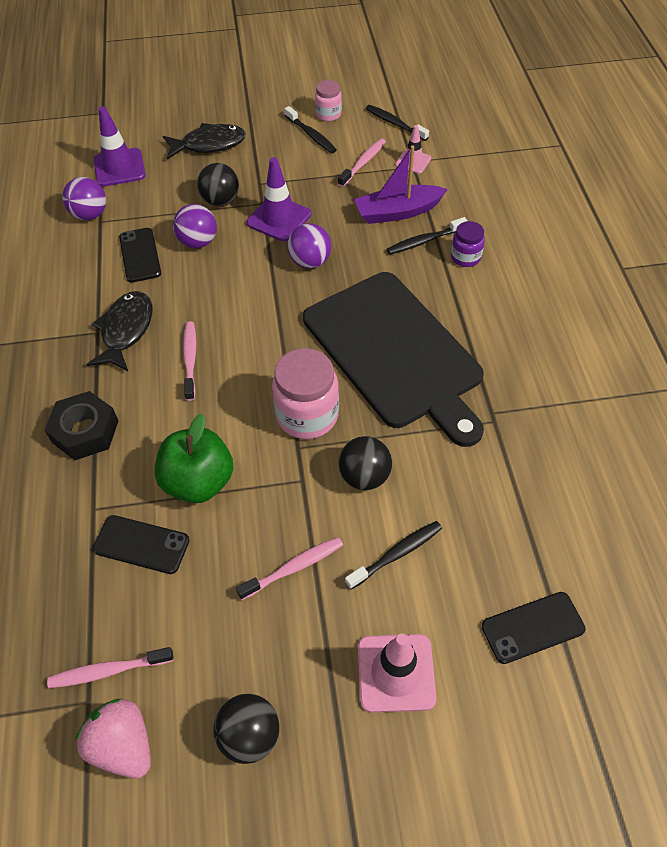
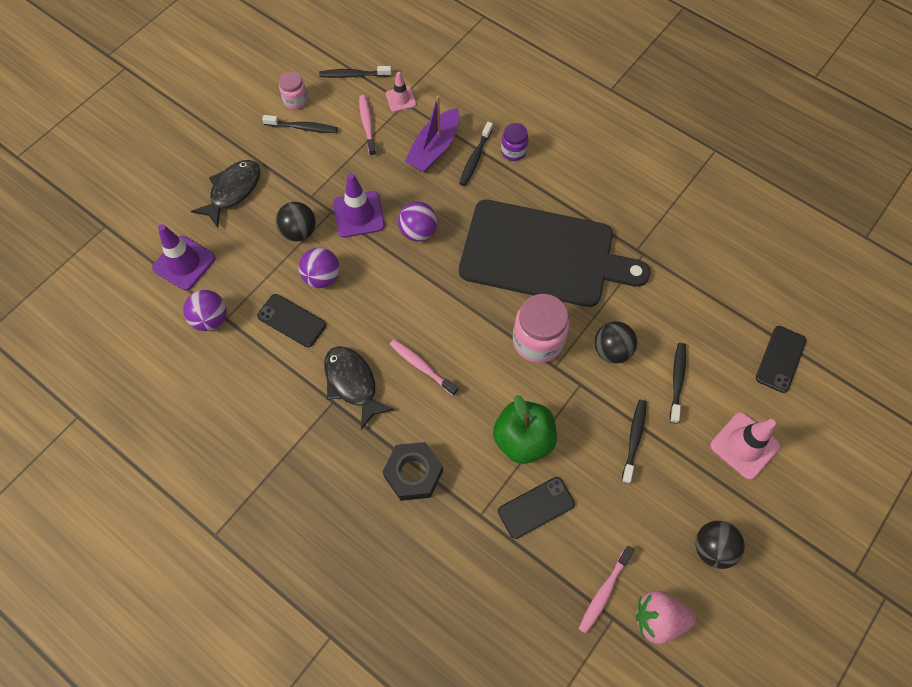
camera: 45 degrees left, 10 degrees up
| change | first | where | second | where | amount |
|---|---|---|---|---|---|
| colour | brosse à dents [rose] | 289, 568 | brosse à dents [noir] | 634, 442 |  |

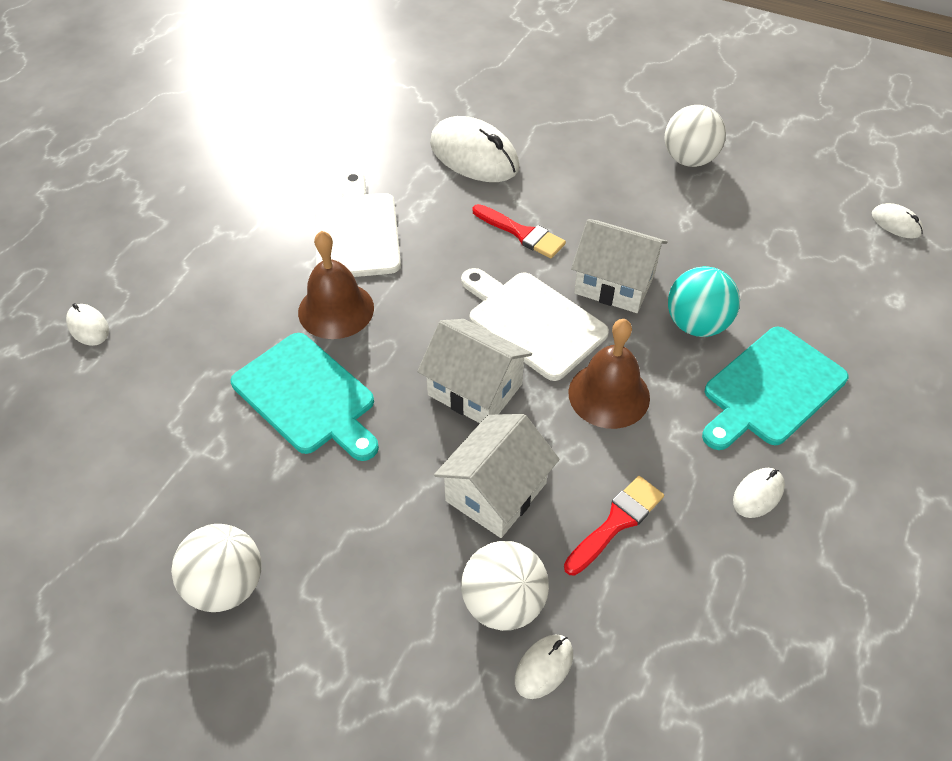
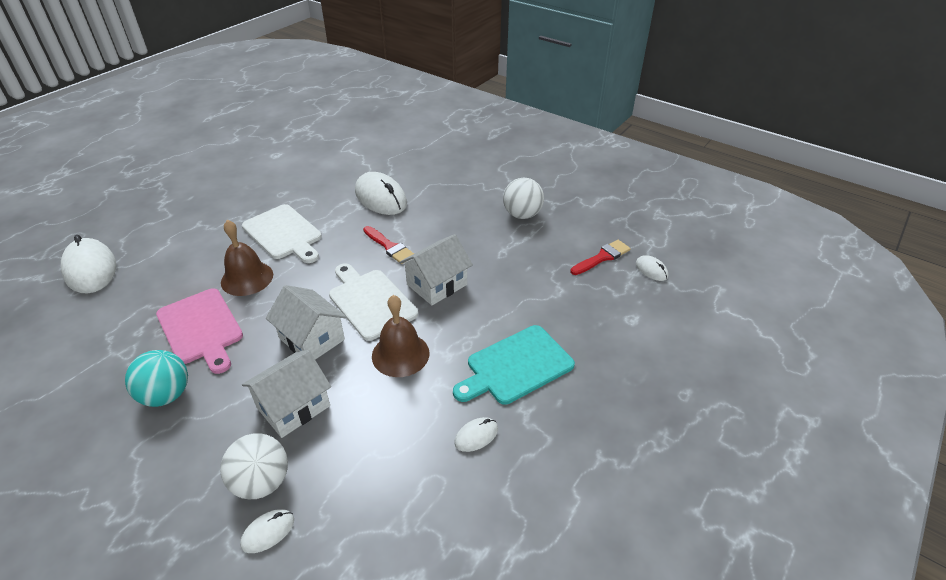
camera: 10 degrees right, 10 degrees down
| change | first | where | second | where | amount |
|---|---|---|---|---|---|
| size | souris [blanc] | 87, 324 |  | 88, 264 | x2.10 |
| missing | balle [blanc] | 216, 568 |  |  |  |
| colour | planche à découper [turquoise] | 305, 397 | planche à découper [rose] | 199, 331 |  |
| spun | planche à découper [blanc] | 358, 223 |  | 282, 233 | 135 degrees clockwise |
| relocated | pinceau [rouge] | 614, 526 |  | 600, 257 |  |
| spun | maison [blanc] | 619, 266 |  | 436, 269 | 75 degrees counterclockwise |
| relocated | balle [turquoise] | 704, 301 |  | 156, 378 |  |

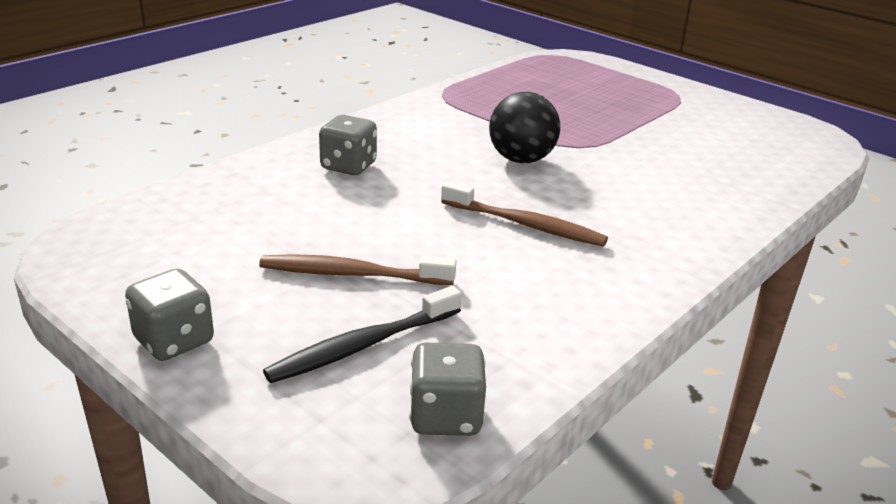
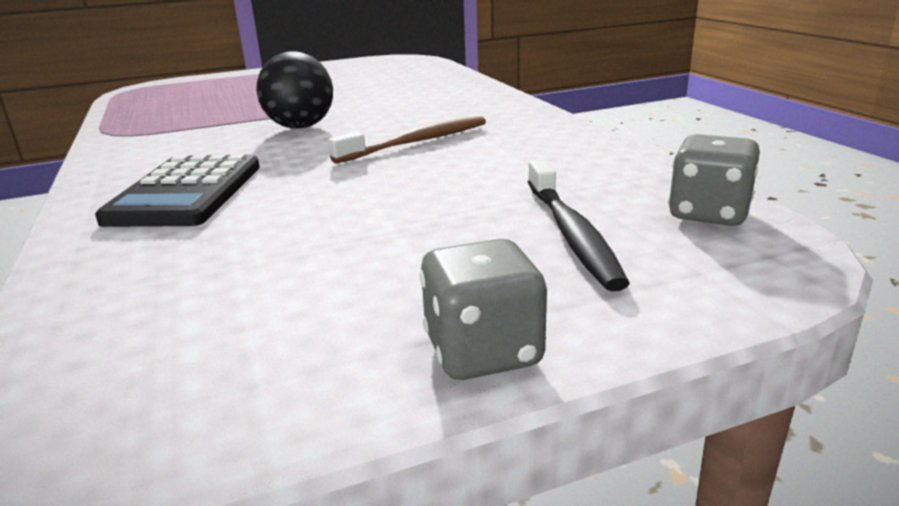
camera: 60 degrees left, 5 degrees down
| change | first | where | second | where | amount |
|---|---|---|---|---|---|
| missing | brosse à dents [marron] | 357, 269 |  |  |  |
| exchanged | dé [gris] | 348, 145 | calculatrice [noir] | 177, 190 |  |

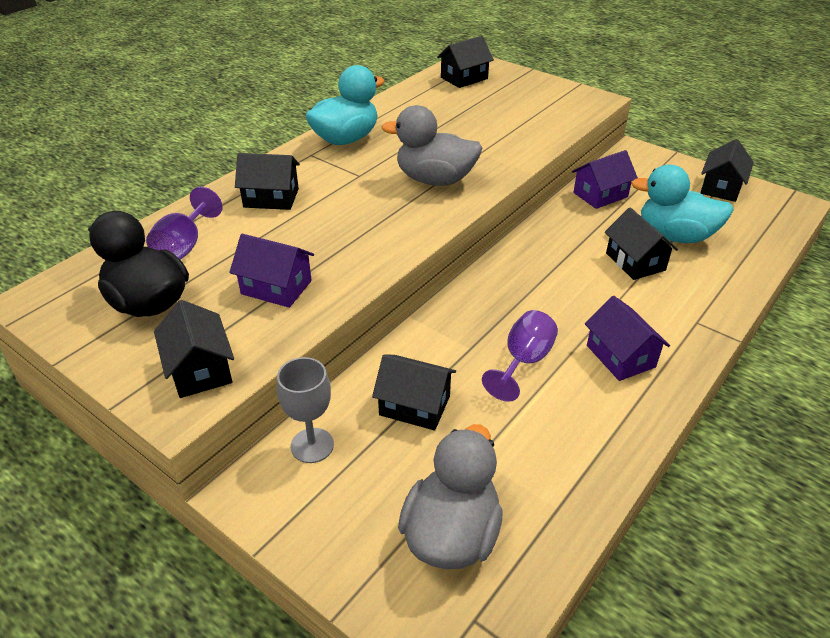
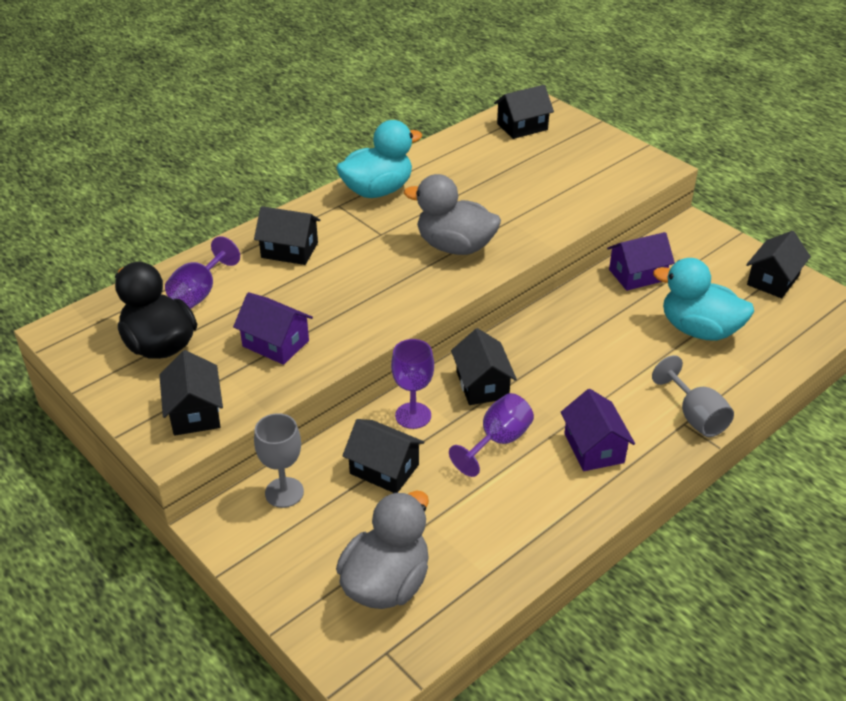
camera: 10 degrees right, 0 degrees up
| change | first | where | second | where | amount |
|---|---|---|---|---|---|
| relocated | maison [noir] | 641, 243 |  | 484, 366 |  |
| appeared |  |  | verre à pied [violet] | 412, 384 |  |
| appeared |  |  | verre à pied [gris] | 693, 396 |  |

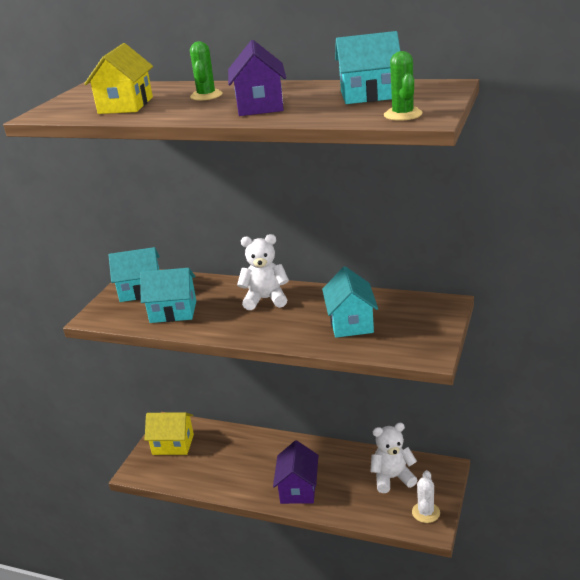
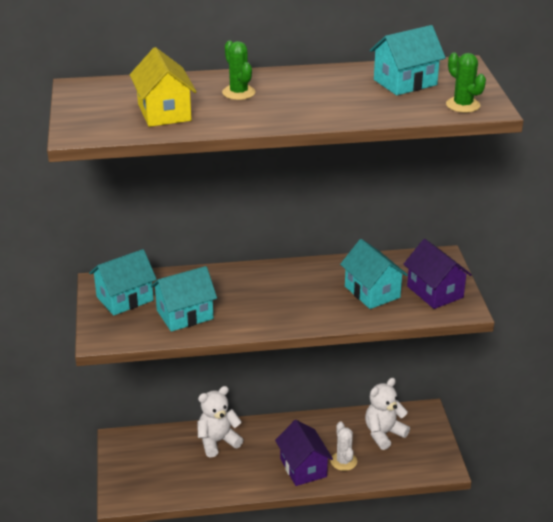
camera: 30 degrees left, 5 degrees up
| change | first | where | second | where | amount |
|---|---|---|---|---|---|
| missing | maison [jaune] | 169, 433 |  |  |  |
| relocated | maison [violet] | 257, 78 |  | 438, 274 |  |
| relocated | ours en peluche [blanc] | 263, 272 |  | 220, 422 |  |
| relocated | cactus [blanc] | 426, 496 |  | 343, 446 |  |

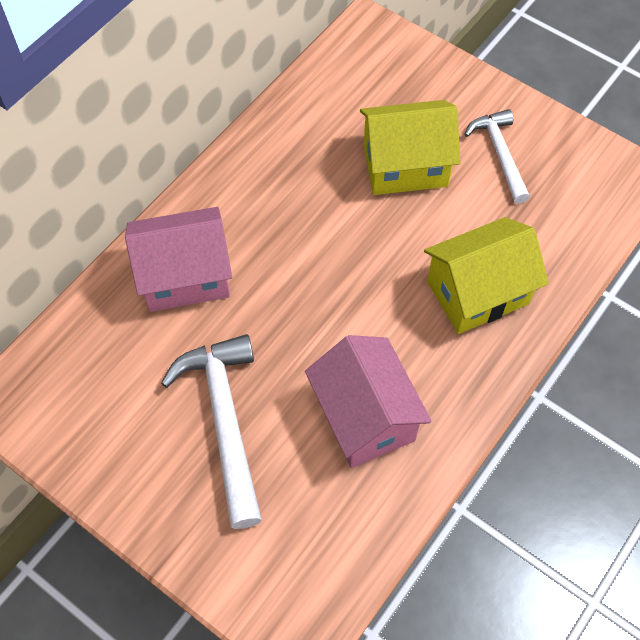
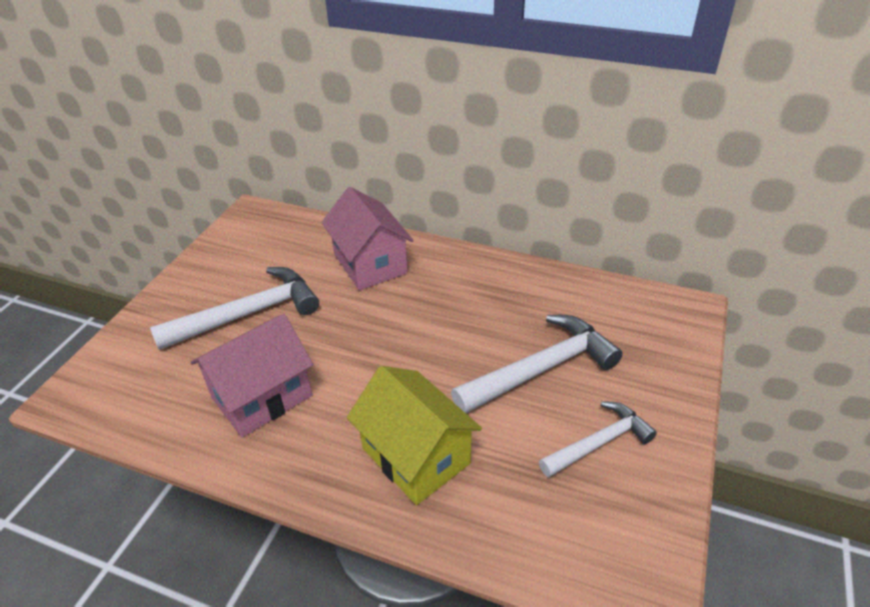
camera: 75 degrees right, 20 degrees down
| change | first | where | second | where | amount |
|---|---|---|---|---|---|
| exchanged | maison [jaune] | 410, 147 | marteau [blanc] | 537, 364 |  |

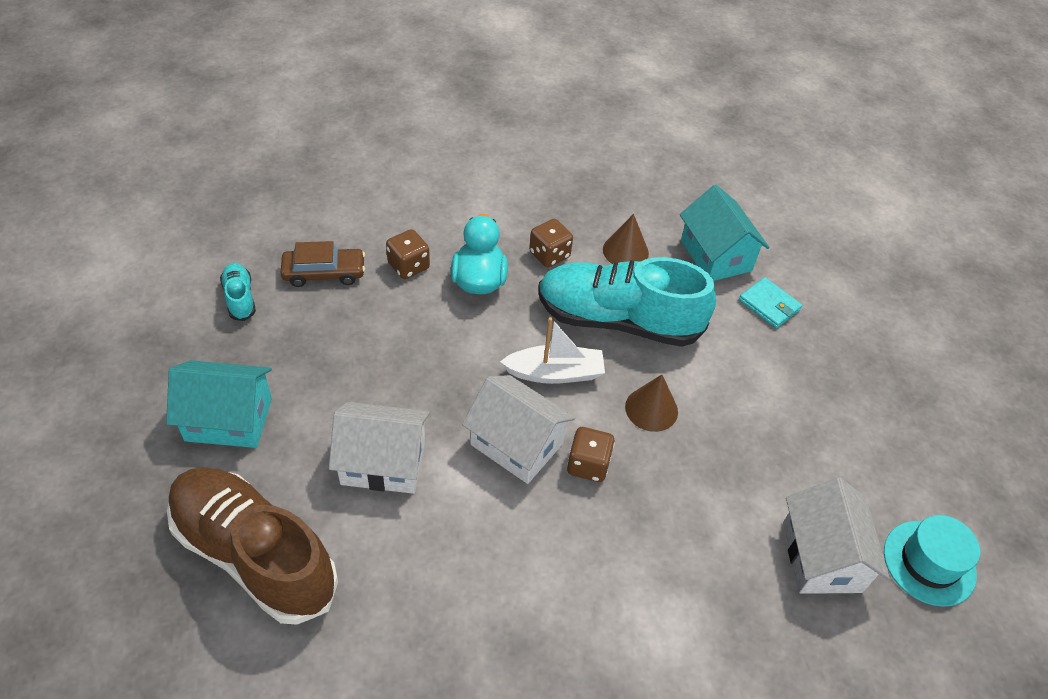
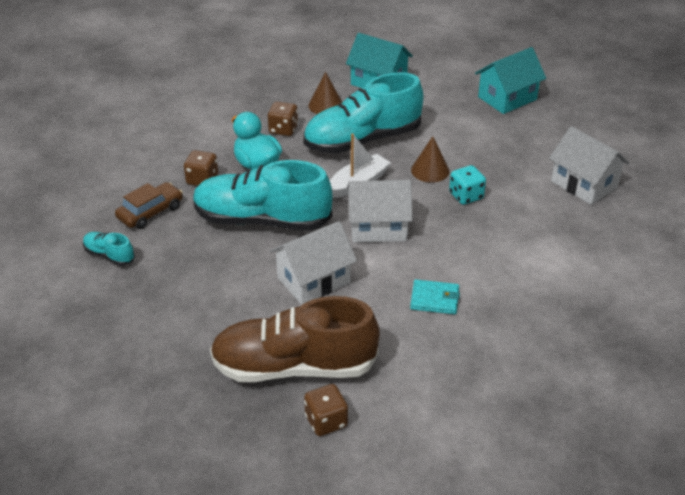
camera: 35 degrees left, 10 degrees down
| change | first | where | second | where | amount |
|---|---|---|---|---|---|
| relocated | maison [turquoise] | 219, 404 |  | 510, 80 |  |
| relocated | dé [marron] | 591, 454 |  | 326, 410 |  |
| relocated | portefeuille [turquoise] | 770, 302 |  | 435, 296 |  |
| missing | chapeau [turquoise] | 932, 561 |  |  |  |
| appeared |  |  | chaussure [turquoise] | 263, 195 |  |
| appeared |  |  | dé [turquoise] | 467, 185 |  |

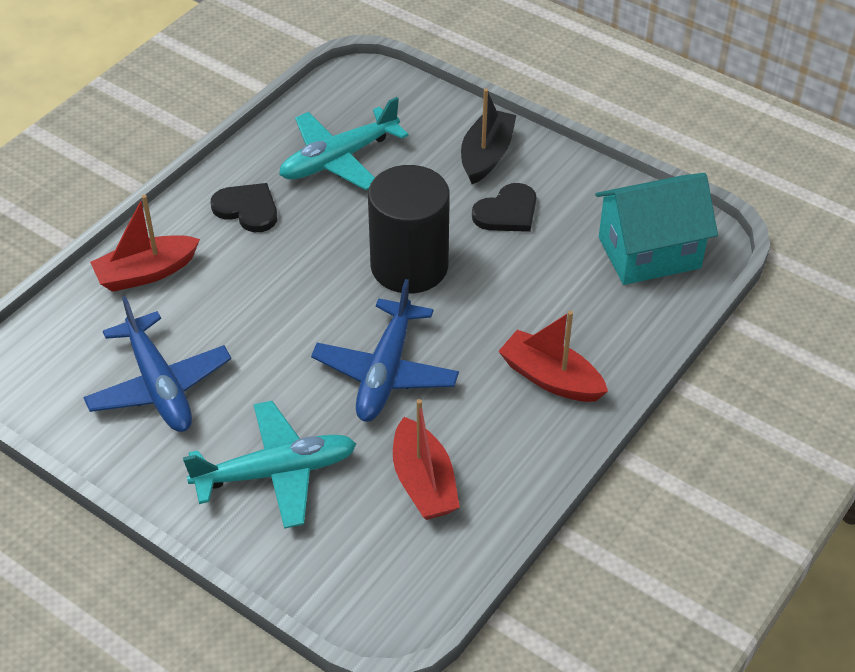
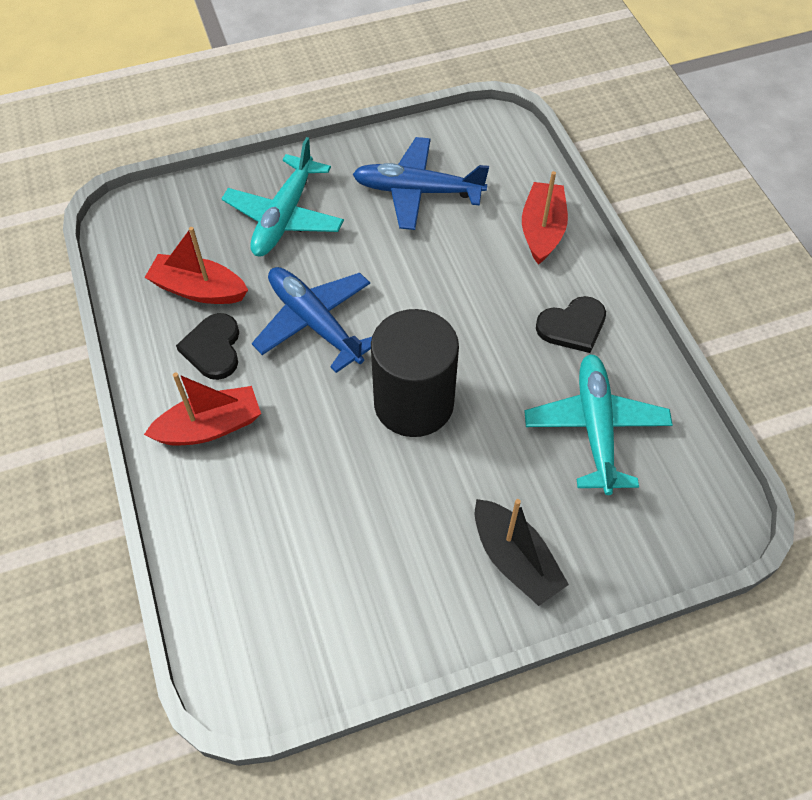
camera: 125 degrees right, 10 degrees up
| change | first | where | second | where | amount |
|---|---|---|---|---|---|
| relocated | cœur [noir] | 504, 207 |  | 207, 346 |  |
| missing | maison [turquoise] | 656, 229 |  |  |  |

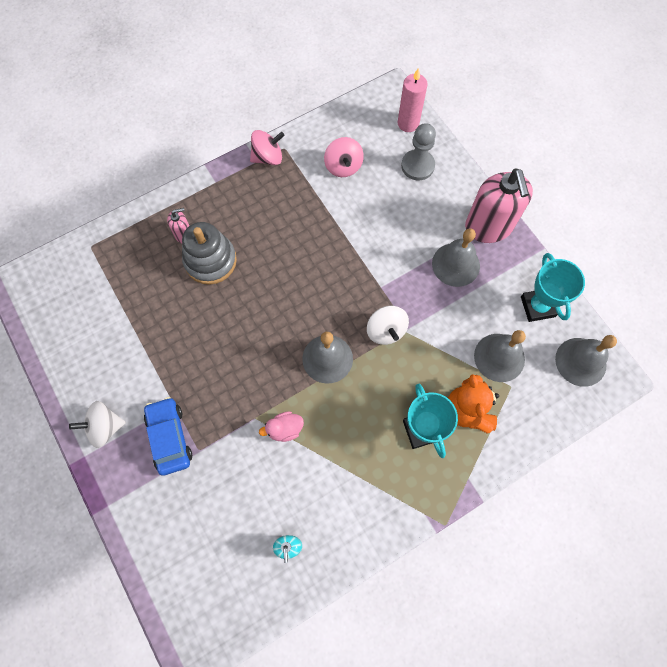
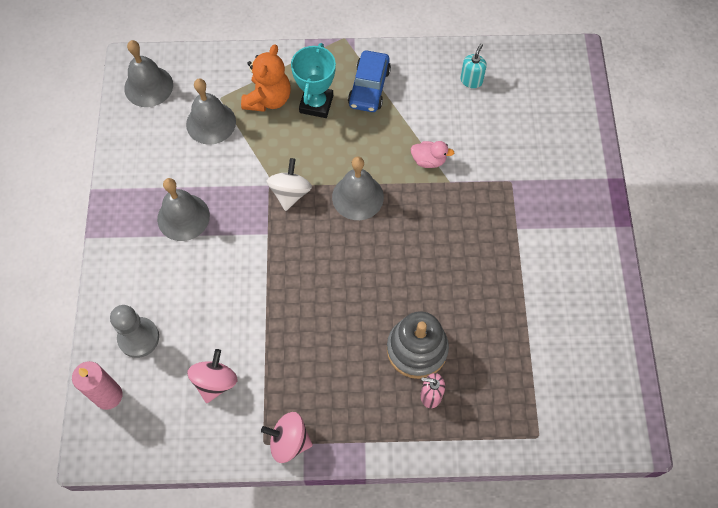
camera: 150 degrees left, 5 degrees down
| change | first | where | second | where | amount |
|---|---|---|---|---|---|
| missing | toupie [blanc] | 97, 424 |  |  |  |
| relocated | voiture [bleu] | 168, 436 |  | 369, 81 |  |
| missing | distributeur de savon [rose] | 499, 205 |  |  |  |
| missing | trophée [turquoise] | 553, 287 |  |  |  |

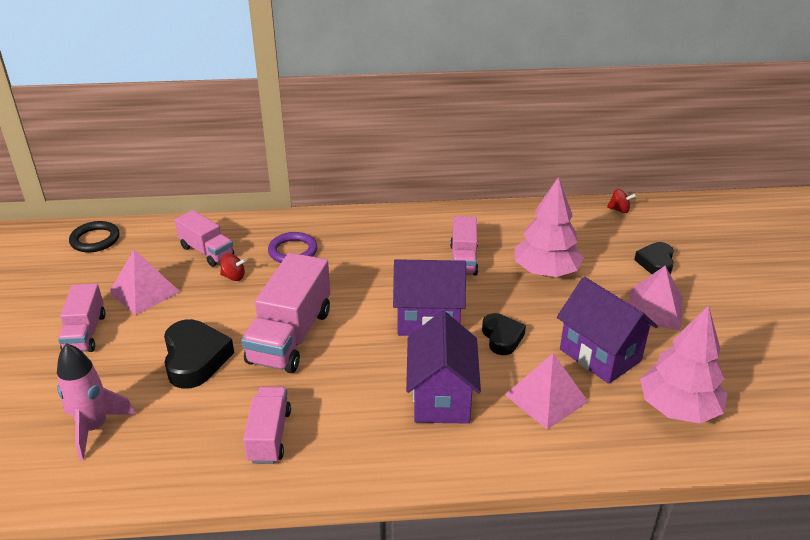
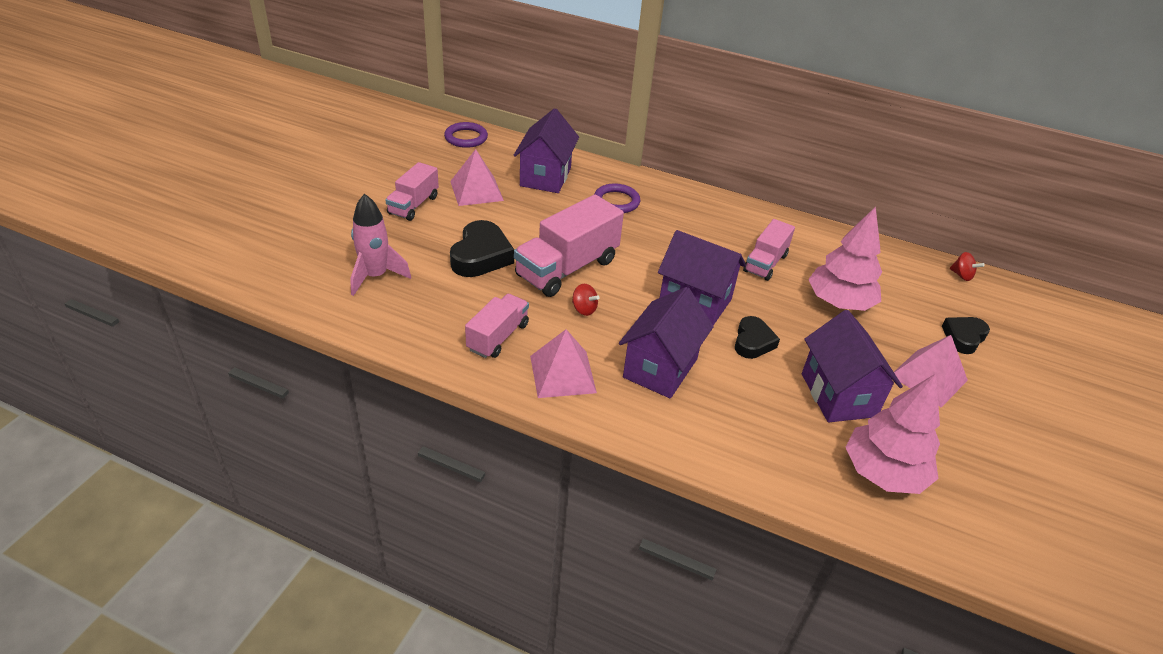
camera: 25 degrees right, 5 degrees up
| change | first | where | second | where | amount |
|---|---|---|---|---|---|
| colour | anneau [noir] | 94, 236 | anneau [violet] | 466, 135 |  |
| exchanged | camion [rose] | 204, 238 | maison [violet] | 546, 150 |  |
| relocated | toupie [rouge] | 233, 267 |  | 586, 300 |  |
| relocated | pyramide [rose] | 546, 391 |  | 563, 363 |  |

